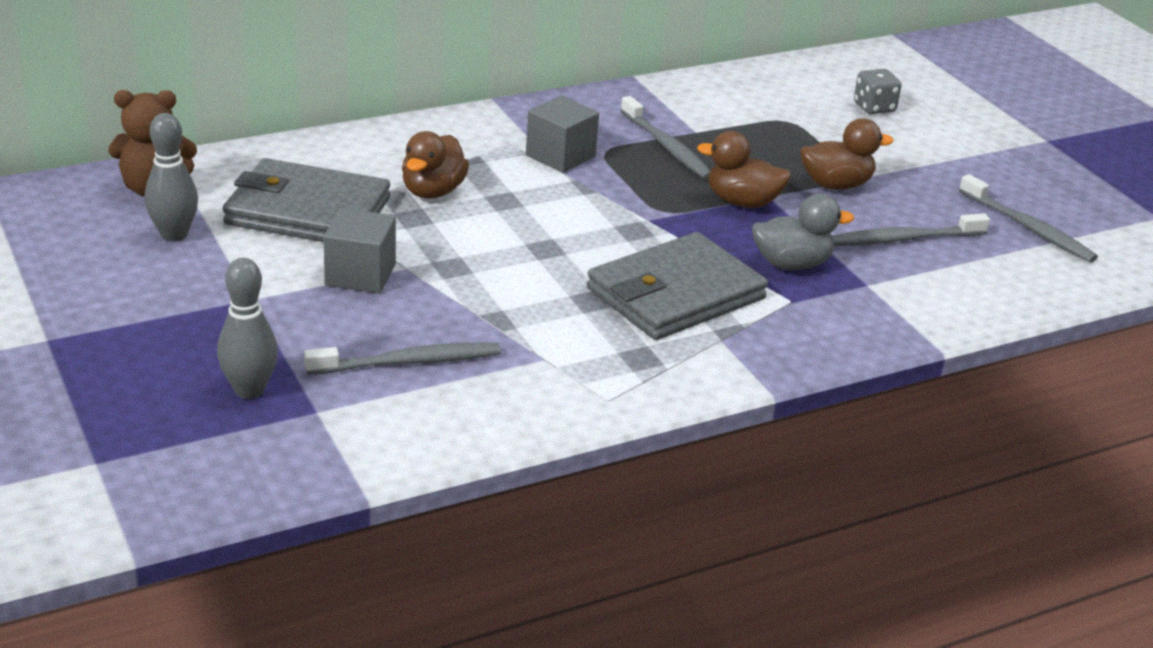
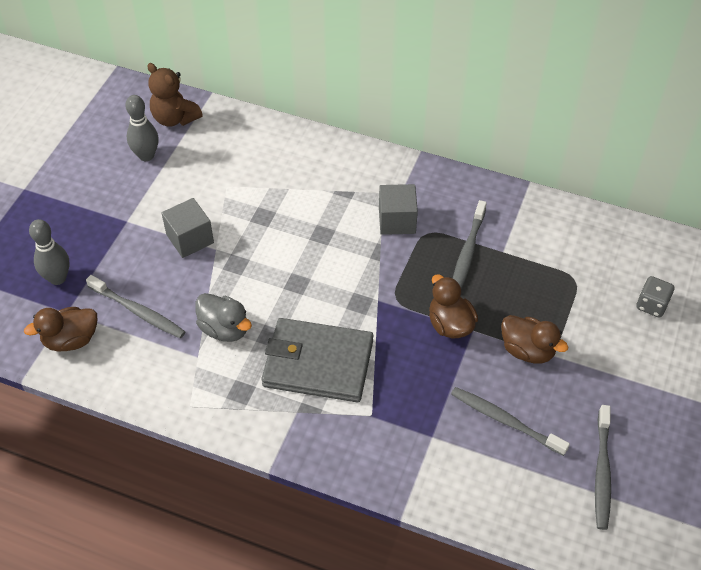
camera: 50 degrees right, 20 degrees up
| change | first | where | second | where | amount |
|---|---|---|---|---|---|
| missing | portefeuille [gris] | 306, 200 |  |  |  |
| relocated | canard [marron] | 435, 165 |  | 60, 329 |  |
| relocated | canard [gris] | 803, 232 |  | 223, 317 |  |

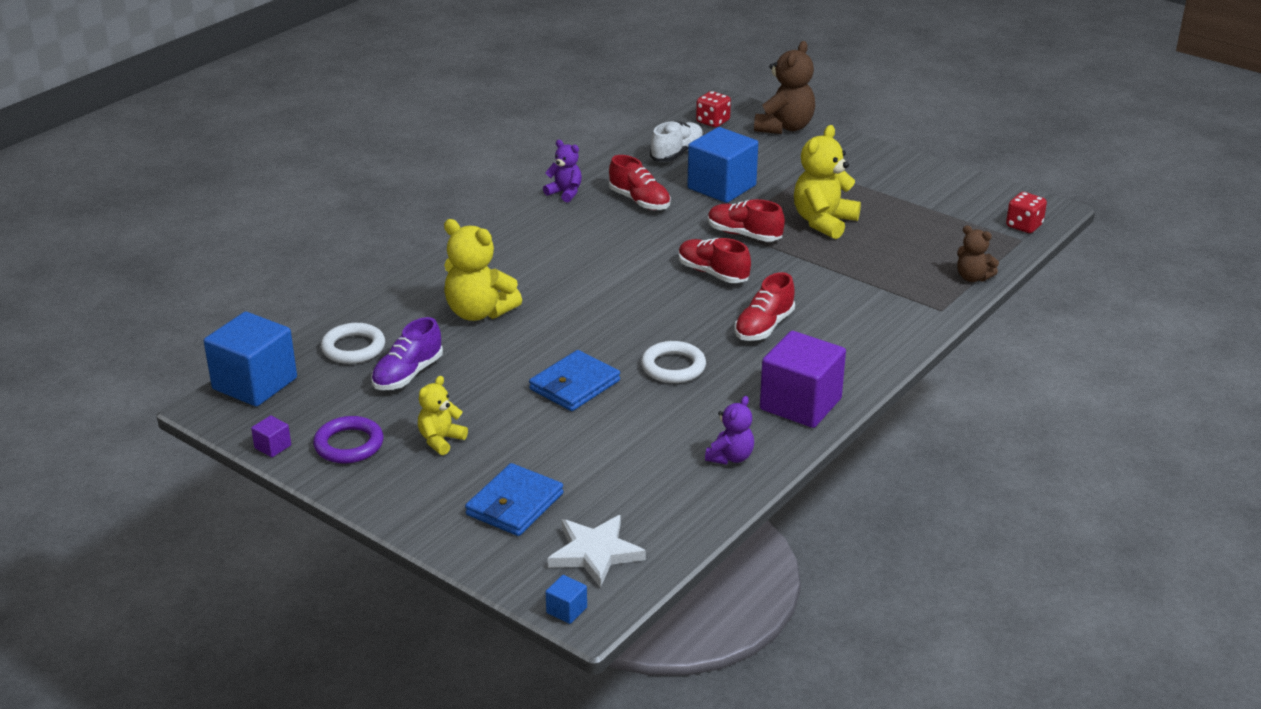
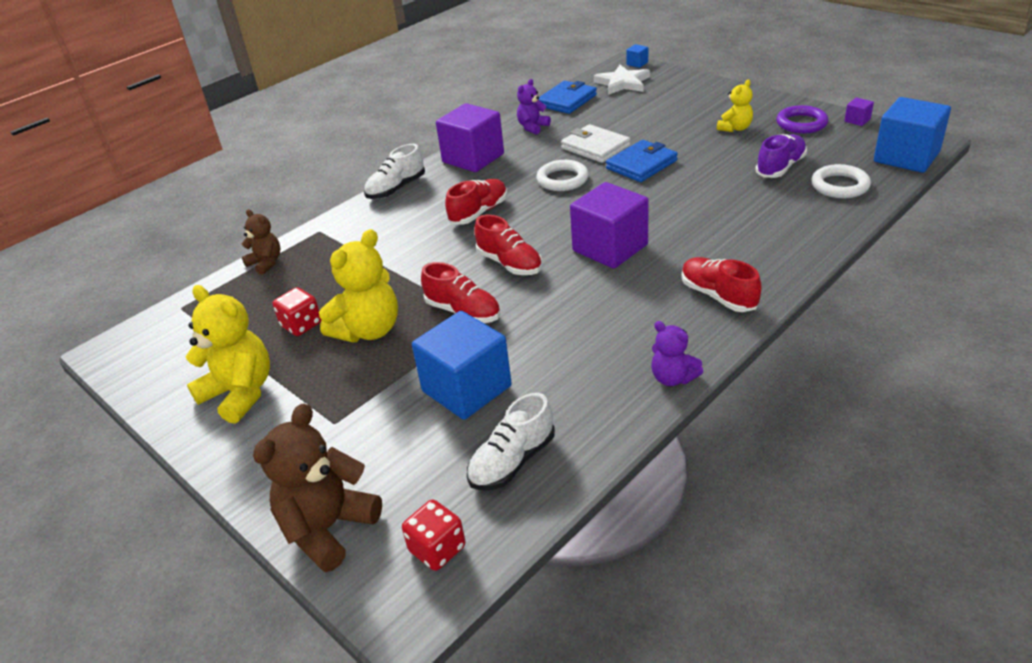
camera: 170 degrees left, 5 degrees up
| change | first | where | second | where | amount |
|---|---|---|---|---|---|
| relocated | ours en peluche [jaune] | 483, 270 |  | 227, 354 |  |
| relocated | portefeuille [bleu] | 514, 499 |  | 567, 97 |  |
| relocated | chaussure [rouge] | 640, 182 |  | 721, 284 |  |
| relocated | dé [rouge] | 1026, 212 |  | 297, 311 |  |
| appeared |  |  | chaussure [blanc] | 394, 171 |  |
| appeared |  |  | portefeuille [blanc] | 595, 143 |  |
| appeared |  |  | cube [violet] | 609, 225 |  |

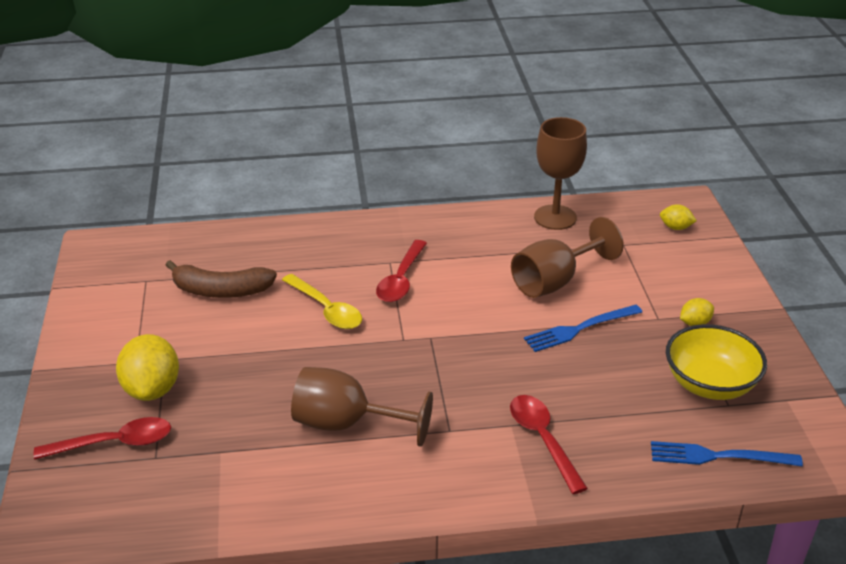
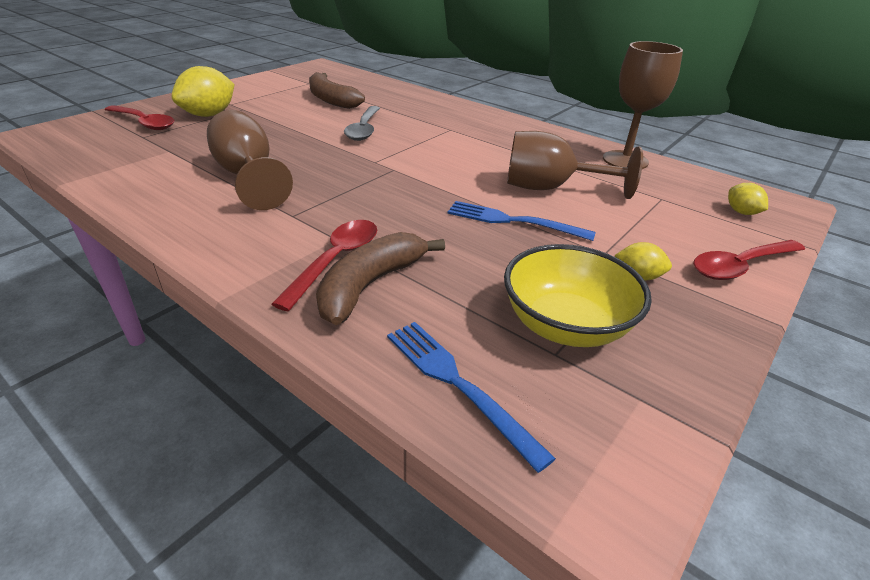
camera: 45 degrees right, 0 degrees up
| change | first | where | second | where | amount |
|---|---|---|---|---|---|
| colour | cuillère [jaune] | 322, 301 | cuillère [gris] | 362, 123 |  |
| relocated | cuillère [rouge] | 401, 271 |  | 749, 260 |  |
| appeared |  |  | banane [marron] | 380, 278 |  |

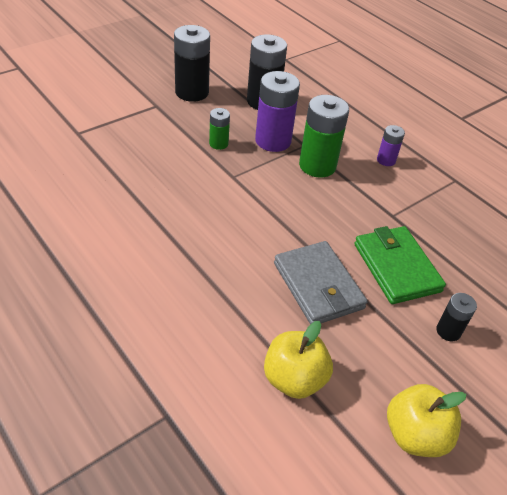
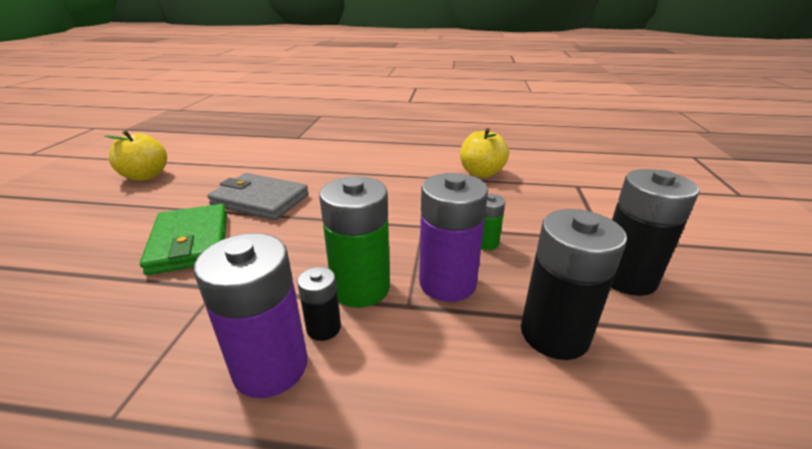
camera: 140 degrees right, 15 degrees down
| change | first | where | second | where | amount |
|---|---|---|---|---|---|
| relocated | pomme [jaune] | 298, 360 |  | 484, 153 |  |
| spun | portefeuille [vert] | 400, 265 |  | 183, 239 | 45 degrees clockwise |
| size | pile [violet] | 391, 145 |  | 251, 315 | x1.91 |
| relocated | pile [noir] | 456, 317 |  | 319, 304 |  |

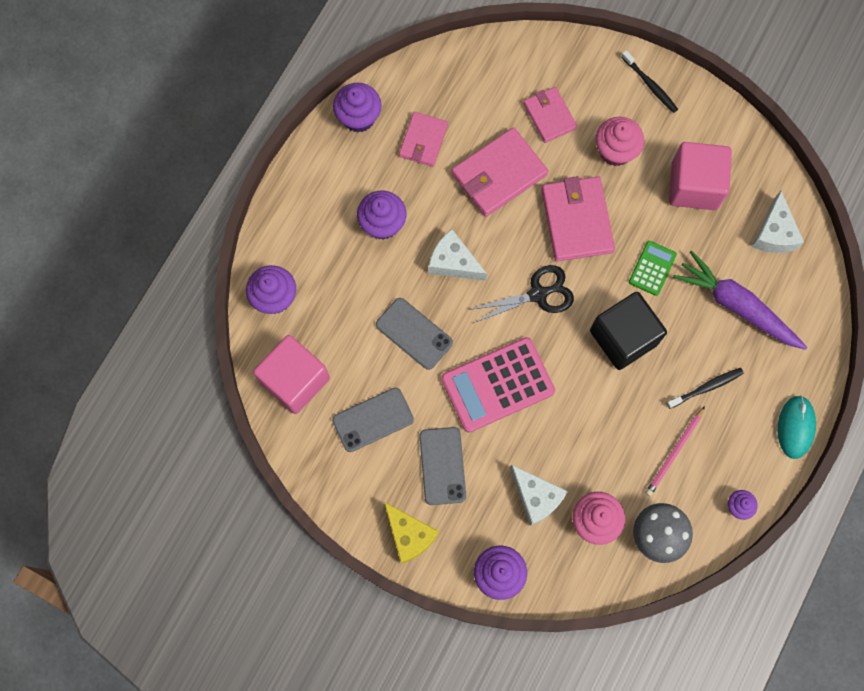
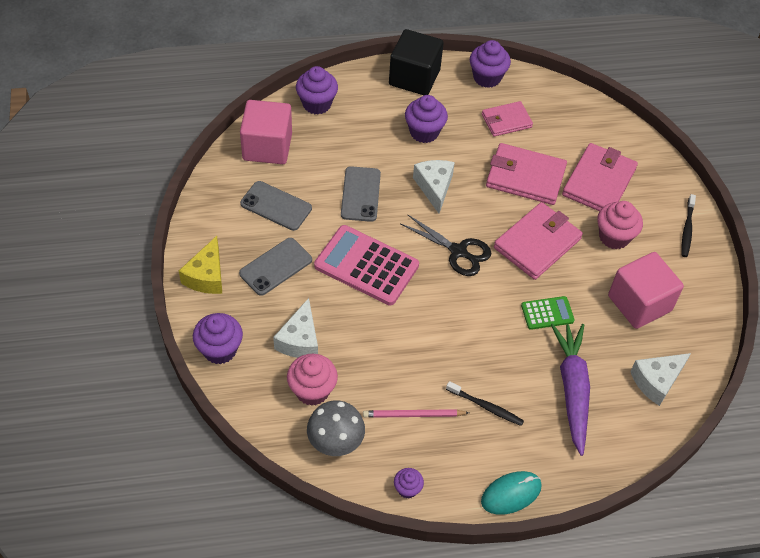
camera: 50 degrees right, 20 degrees down
| change | first | where | second | where | amount |
|---|---|---|---|---|---|
| size | portefeuille [rose] | 550, 115 |  | 600, 177 | x1.59 |
| relocated | cube [noir] | 628, 331 |  | 416, 62 |  |

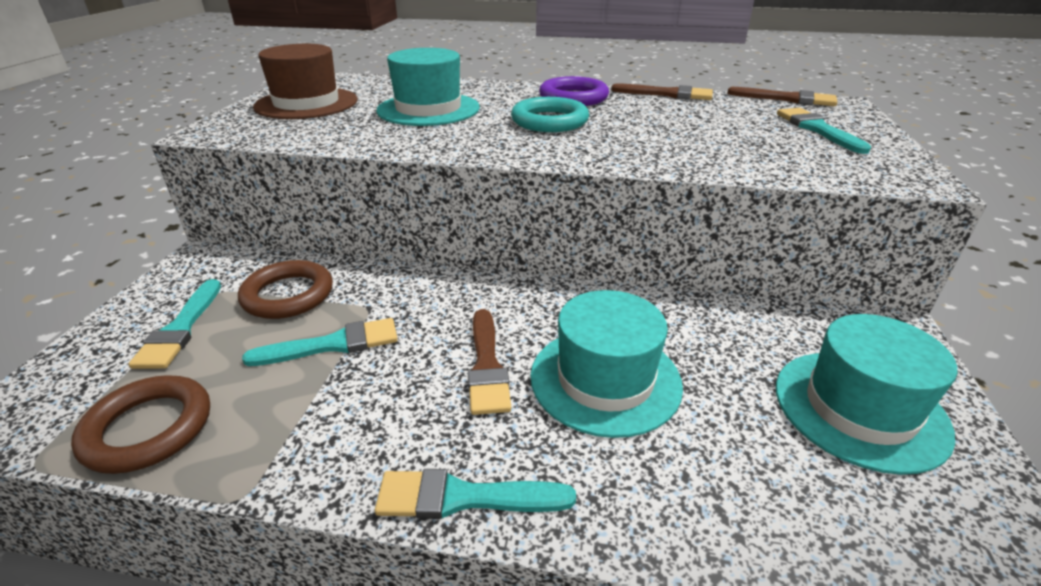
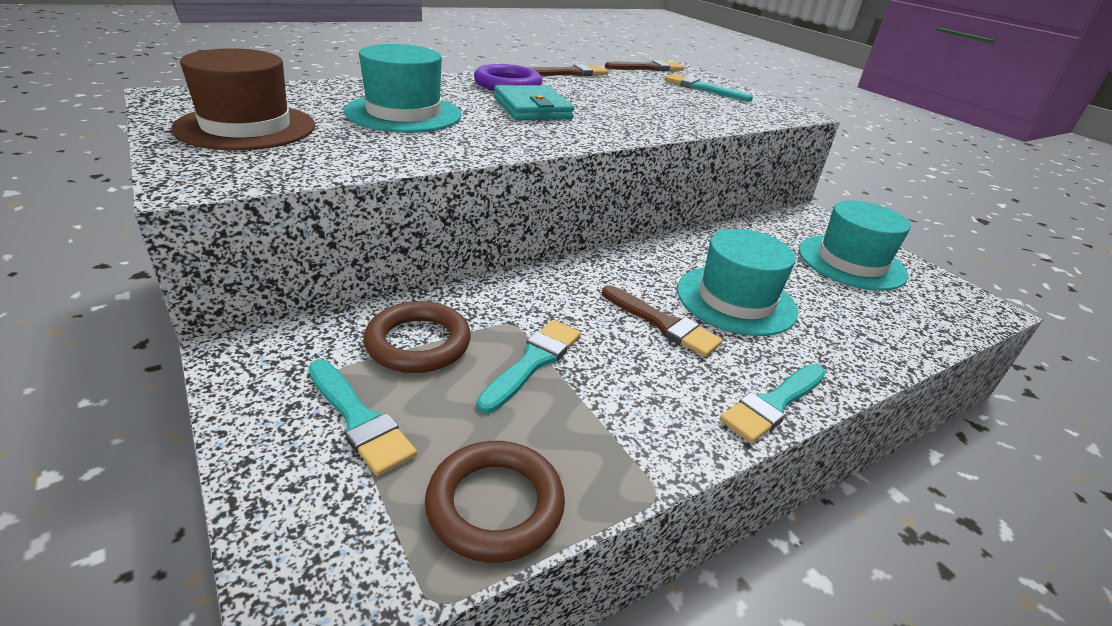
camera: 45 degrees left, 0 degrees up
| change | first | where | second | where | amount |
|---|---|---|---|---|---|
| exchanged | anneau [turquoise] | 550, 114 | portefeuille [turquoise] | 534, 102 |  |

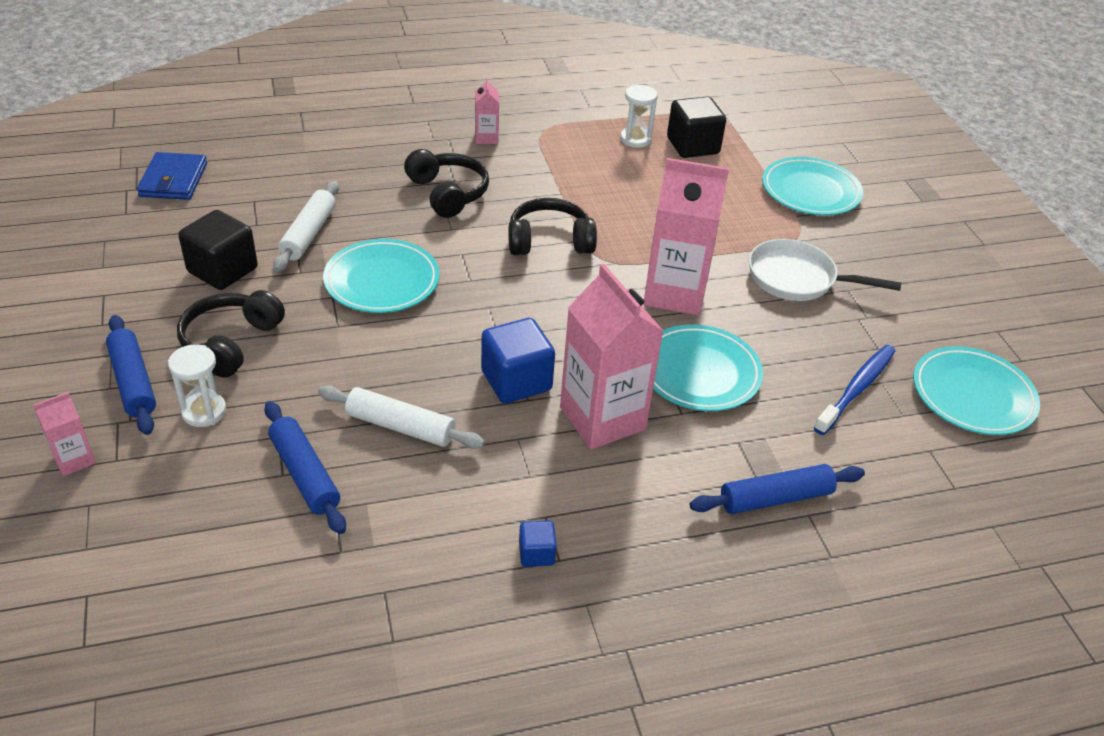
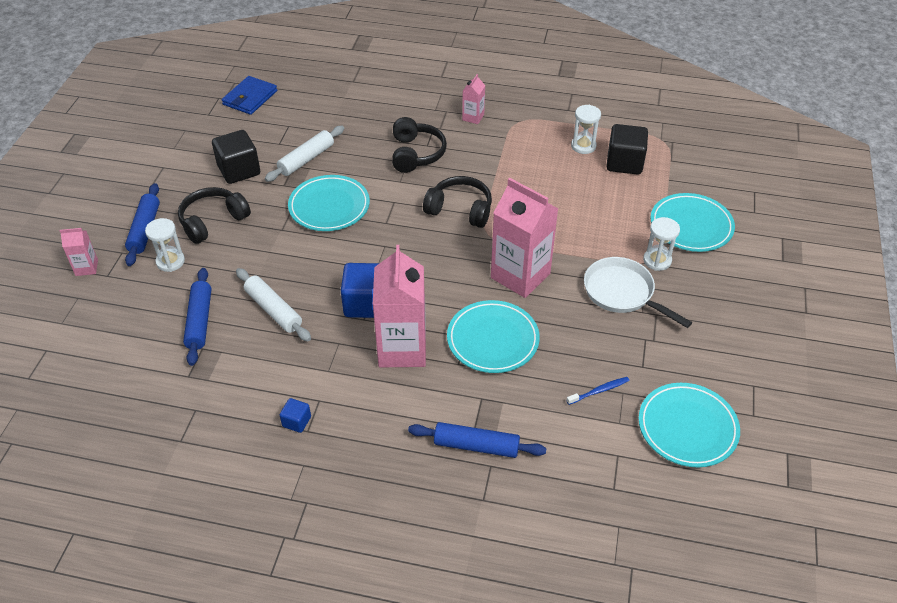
camera: 30 degrees right, 5 degrees up
| change | first | where | second | where | amount |
|---|---|---|---|---|---|
| size | brosse à dents [bleu] | 854, 390 |  | 597, 391 | x0.57 |
| appeared |  |  | sablier [blanc] | 661, 244 |  |

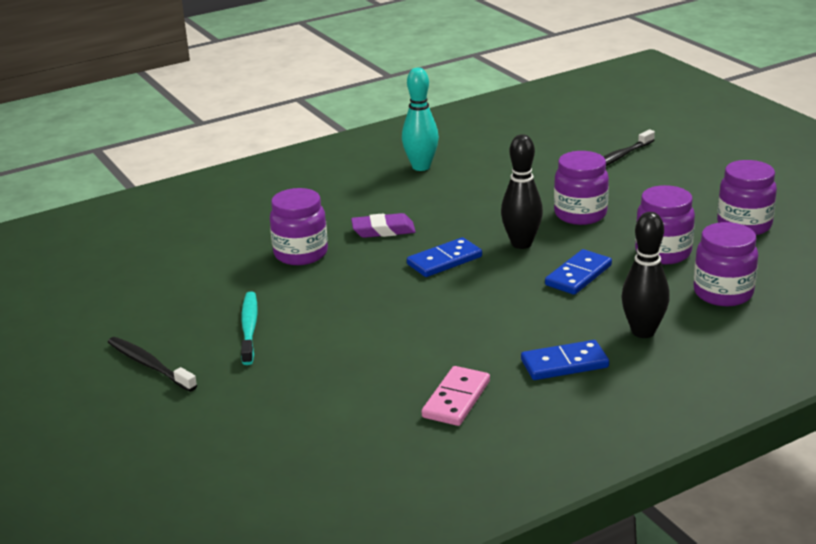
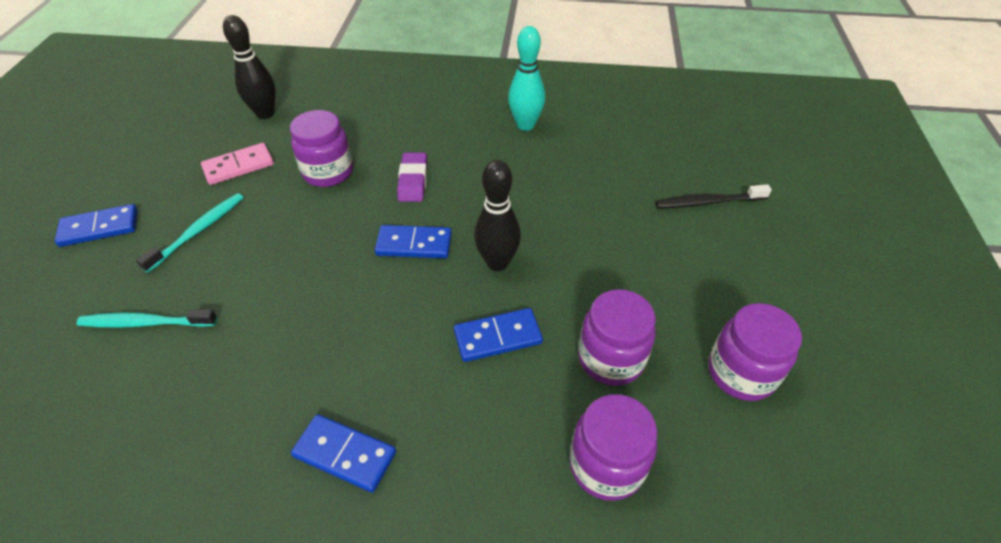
camera: 35 degrees right, 20 degrees up
| change | first | where | second | where | amount |
|---|---|---|---|---|---|
| exchanged | brosse à dents [noir] | 152, 364 | domino [bleu] | 96, 225 |  |
| spun | gomme [violet] | 383, 225 |  | 412, 177 | 60 degrees clockwise |
| relocated | domino [rose] | 456, 396 |  | 237, 164 |  |
| missing | bocal [violet] | 581, 188 |  |  |  |
| relocated | quille [noir] | 645, 275 |  | 249, 67 |  |
| appeared |  |  | brosse à dents [turquoise] | 146, 318 |  |

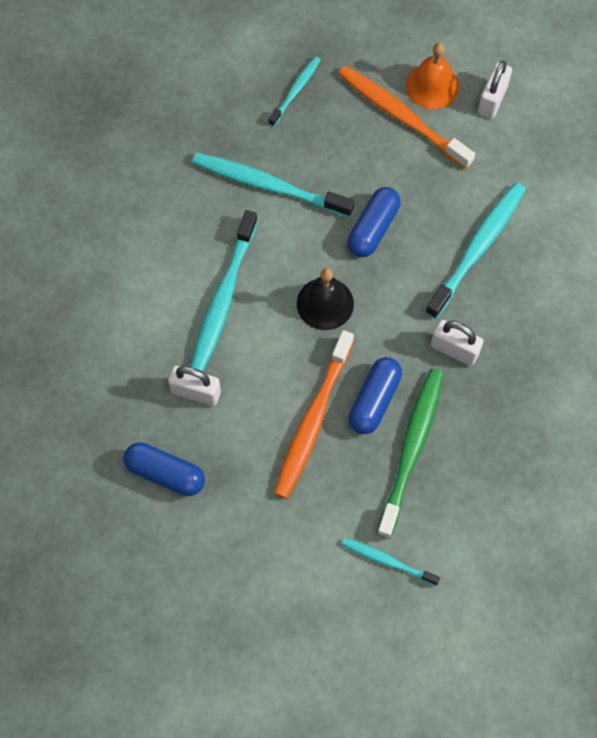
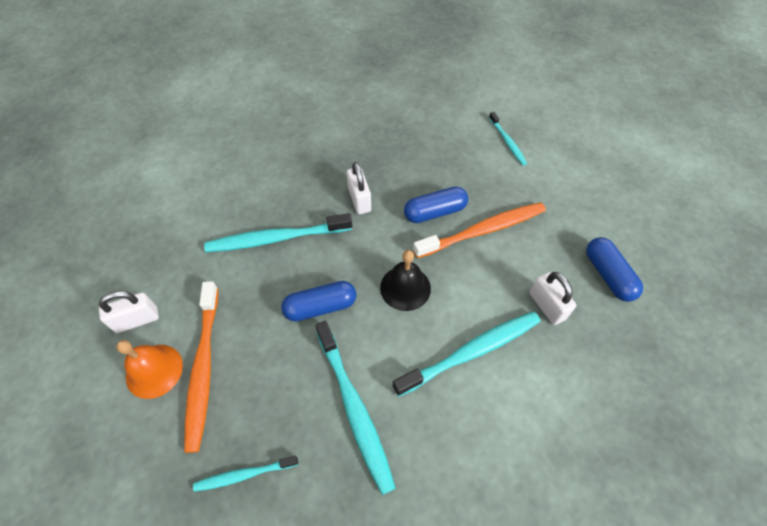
camera: 135 degrees left, 10 degrees down
| change | first | where | second | where | amount |
|---|---|---|---|---|---|
| missing | brosse à dents [vert] | 410, 454 |  |  |  |

